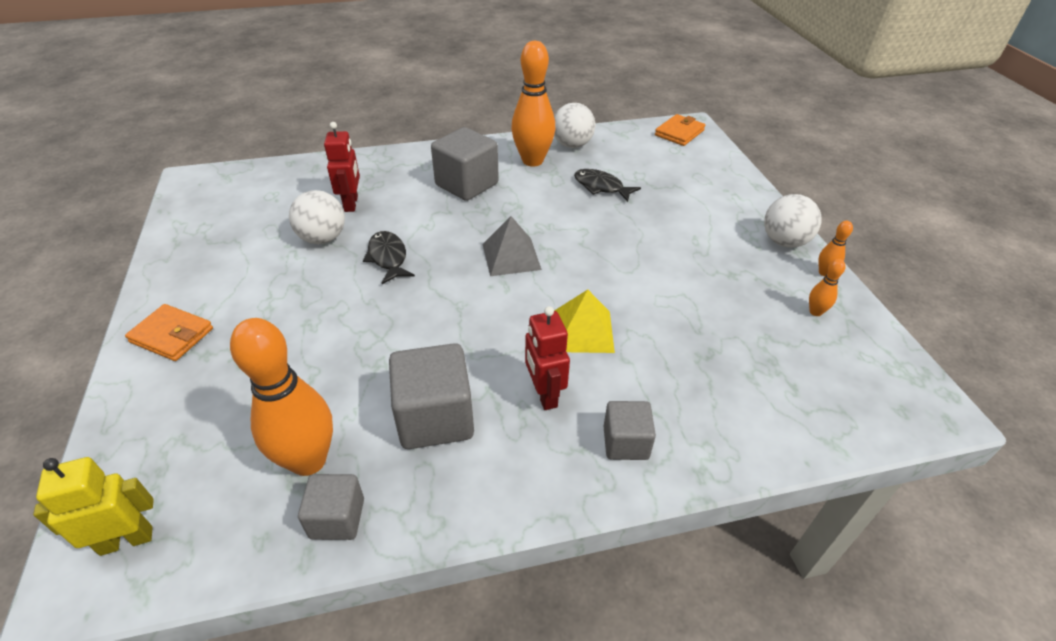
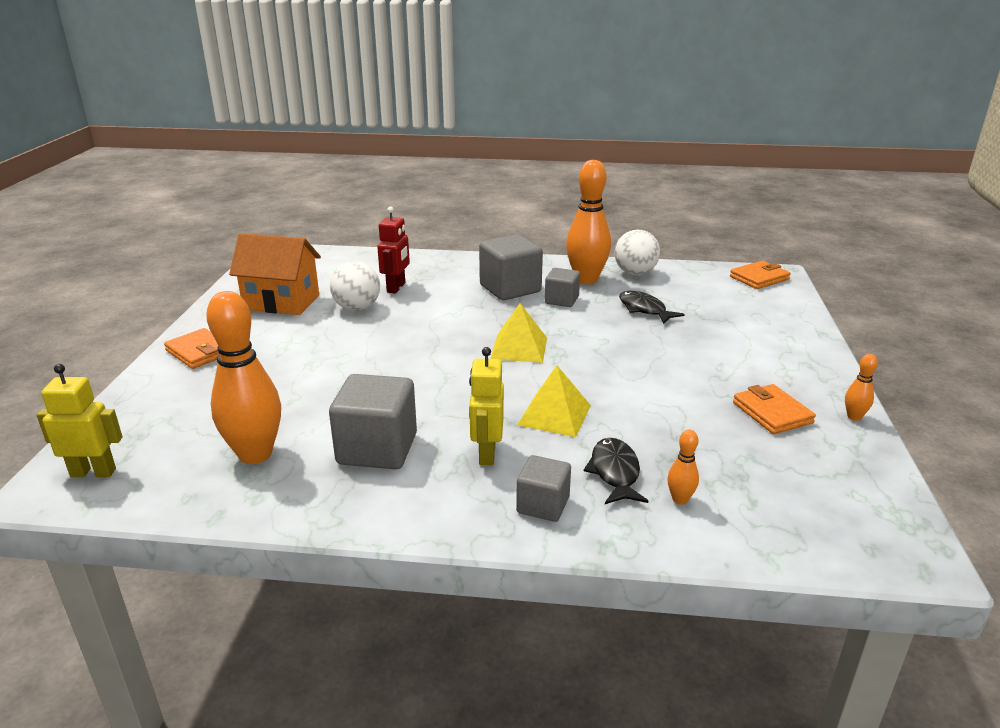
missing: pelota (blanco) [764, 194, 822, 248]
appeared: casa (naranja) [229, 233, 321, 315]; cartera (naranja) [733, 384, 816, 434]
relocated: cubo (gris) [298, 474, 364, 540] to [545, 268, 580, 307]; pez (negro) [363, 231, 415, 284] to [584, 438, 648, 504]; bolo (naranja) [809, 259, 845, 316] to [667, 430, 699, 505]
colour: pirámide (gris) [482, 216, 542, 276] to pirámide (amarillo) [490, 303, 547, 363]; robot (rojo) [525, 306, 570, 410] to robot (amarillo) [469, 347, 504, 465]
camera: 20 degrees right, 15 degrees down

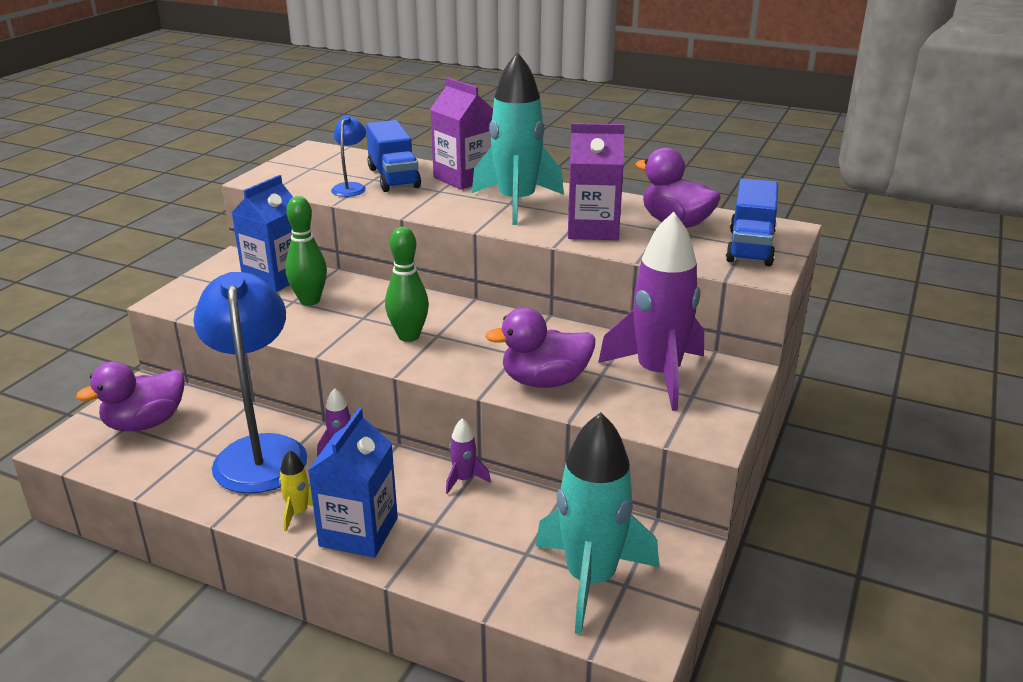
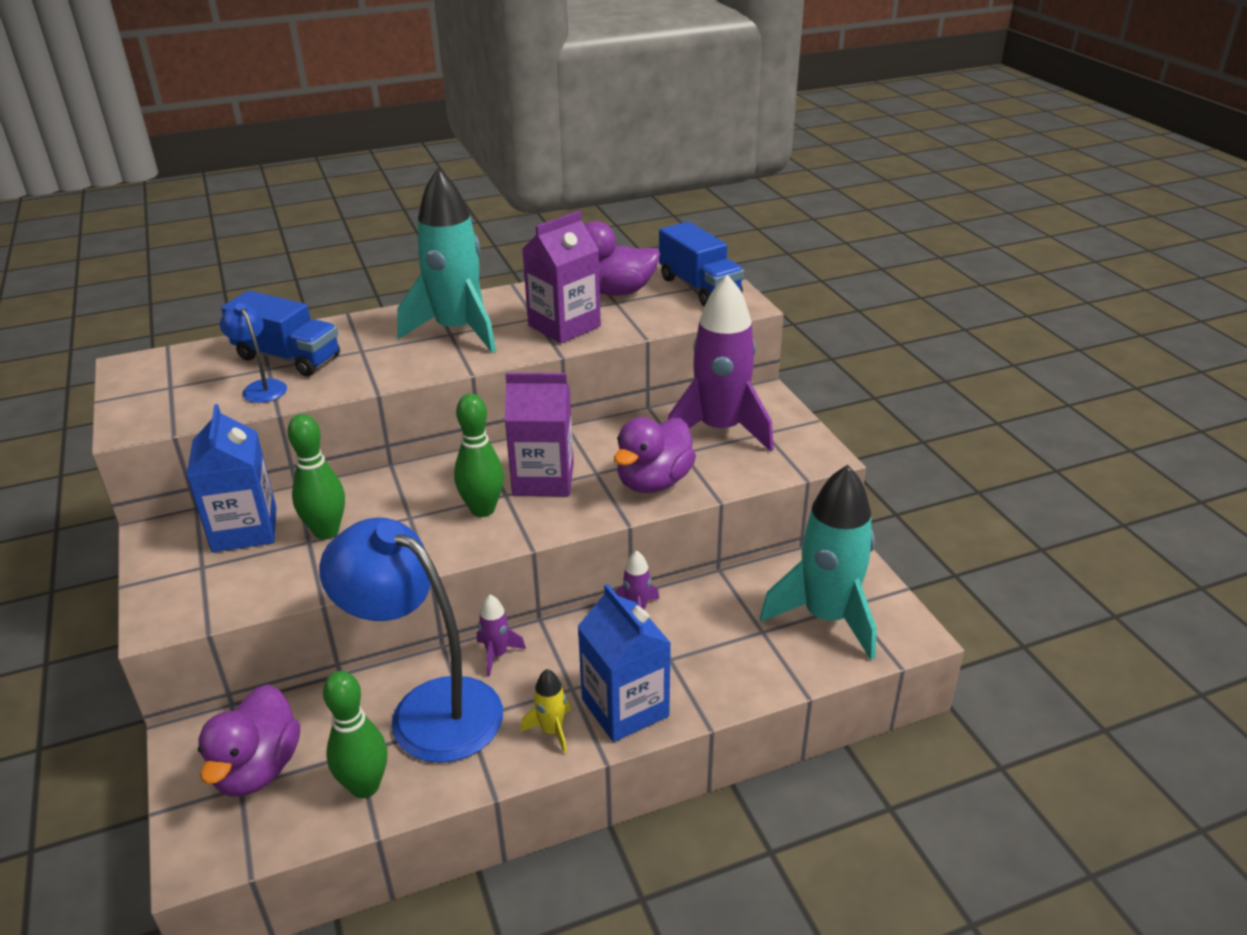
appeared: bolo (verde) [323, 671, 387, 798]
relocated: cartón de leche (morado) [430, 78, 493, 190] to [505, 373, 574, 496]
camera: 45 degrees left, 5 degrees up

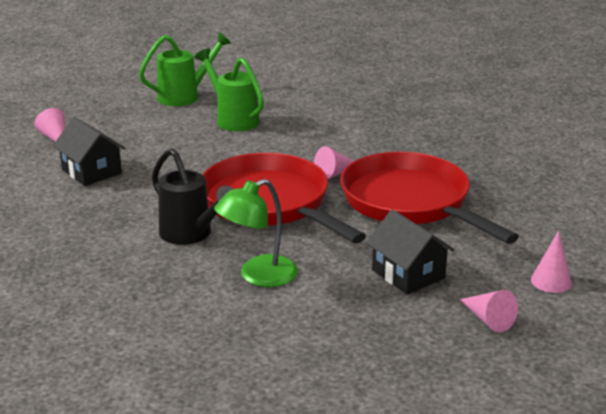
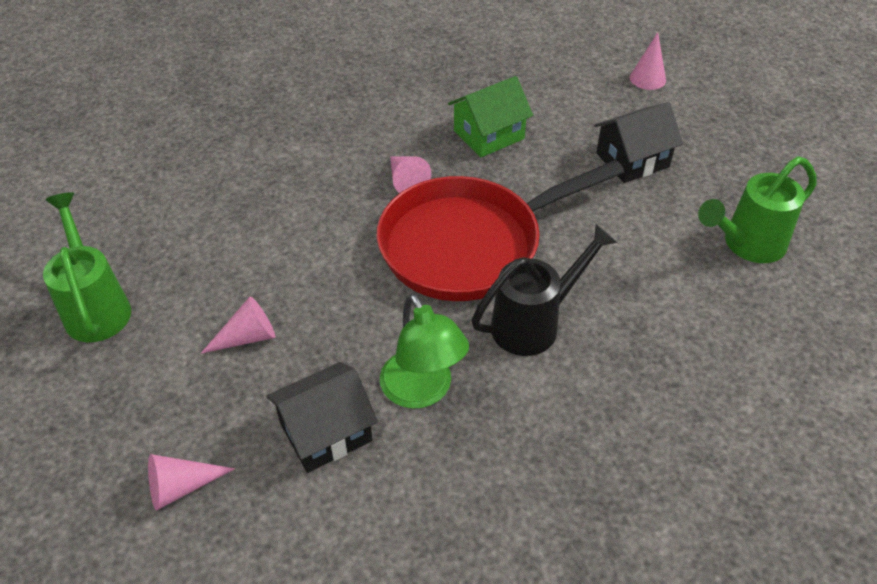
relocated: regadera (verde) [195, 48, 264, 131] to [698, 156, 816, 263]; lámpara (verde) [214, 179, 298, 287] to [380, 294, 469, 409]; cono (rosa) [459, 290, 518, 333] to [201, 296, 275, 354]
exchanged: sartén (rojo) [340, 152, 519, 244] to casa (verde) [448, 76, 533, 157]
camera: 80 degrees left, 20 degrees up

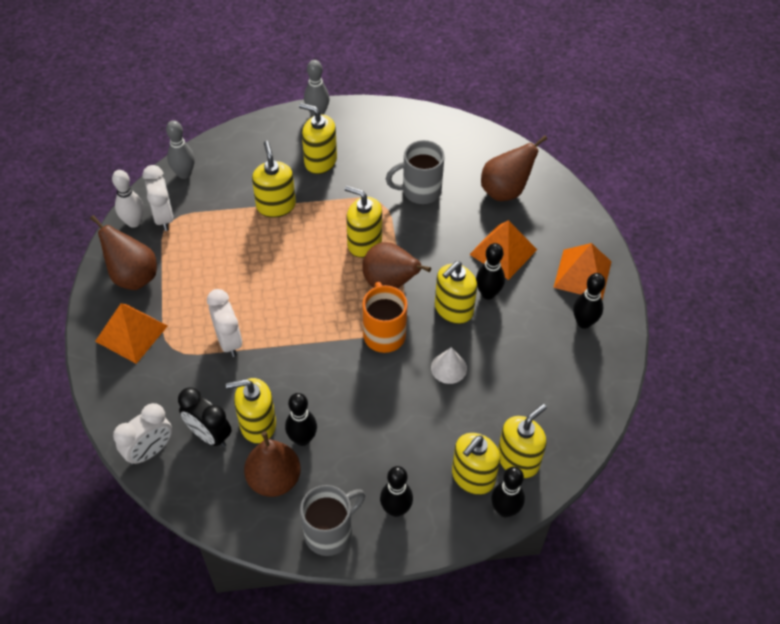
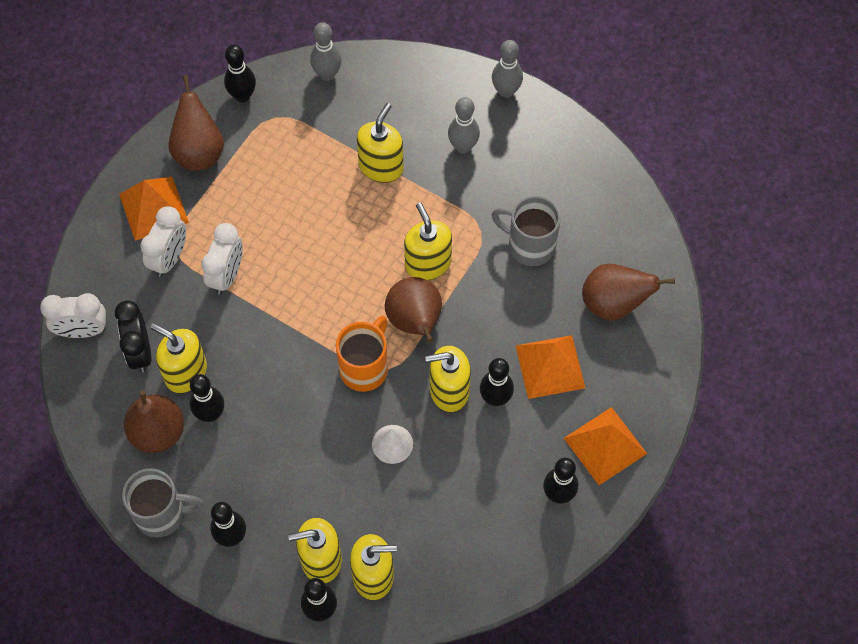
relocated: despertador (blanco) [142, 165, 174, 231] to [140, 206, 186, 277]
exchanged: dispensador de jabón (amarillo) [299, 103, 337, 174] to bolo (gris) [448, 97, 480, 153]
colour: bolo (blanco) [112, 170, 144, 228] to bolo (negro) [224, 45, 256, 102]
camera: 40 degrees right, 10 degrees up

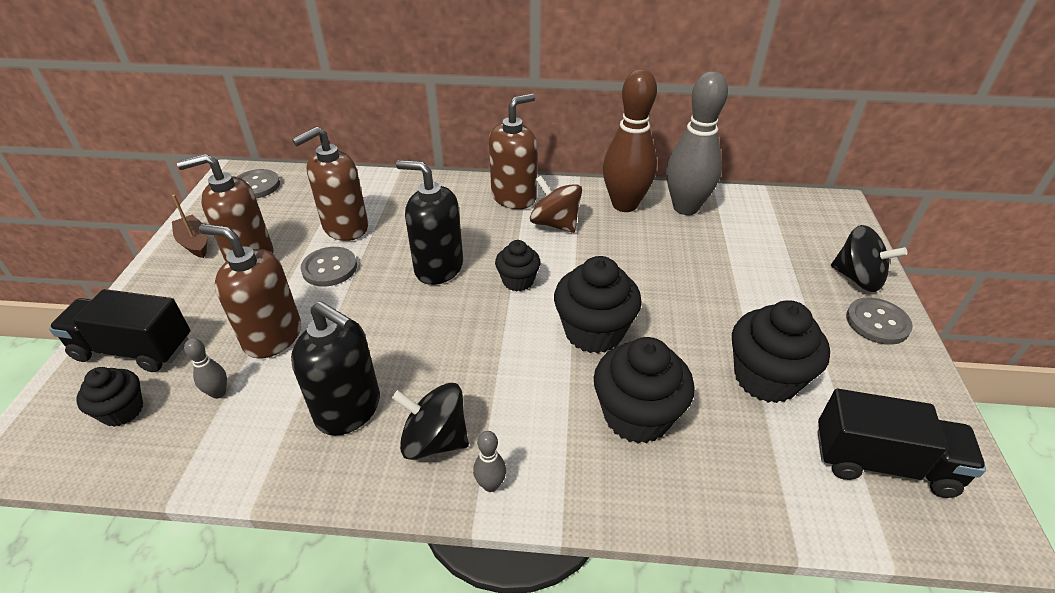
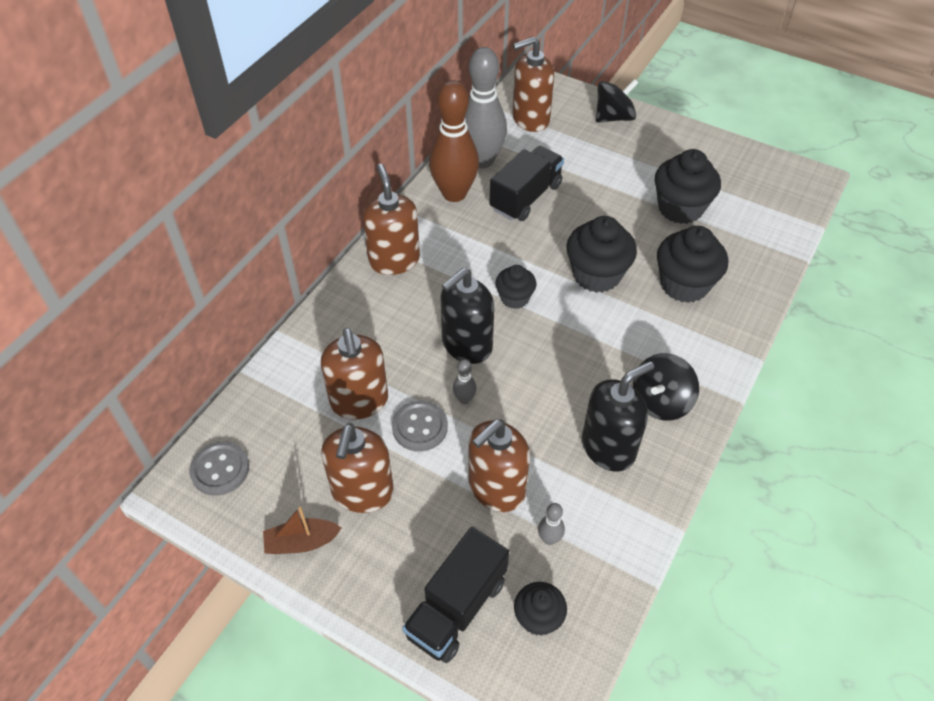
missing: peonza (marrón) [530, 176, 582, 233]; botón (gris) [846, 297, 913, 345]
appeared: dispensador de jabón (marrón) [512, 37, 554, 132]
relocated: bolo (gris) [473, 431, 506, 492] to [453, 359, 477, 404]; camión (negro) [818, 389, 986, 498] to [489, 146, 564, 221]
camera: 65 degrees left, 10 degrees up

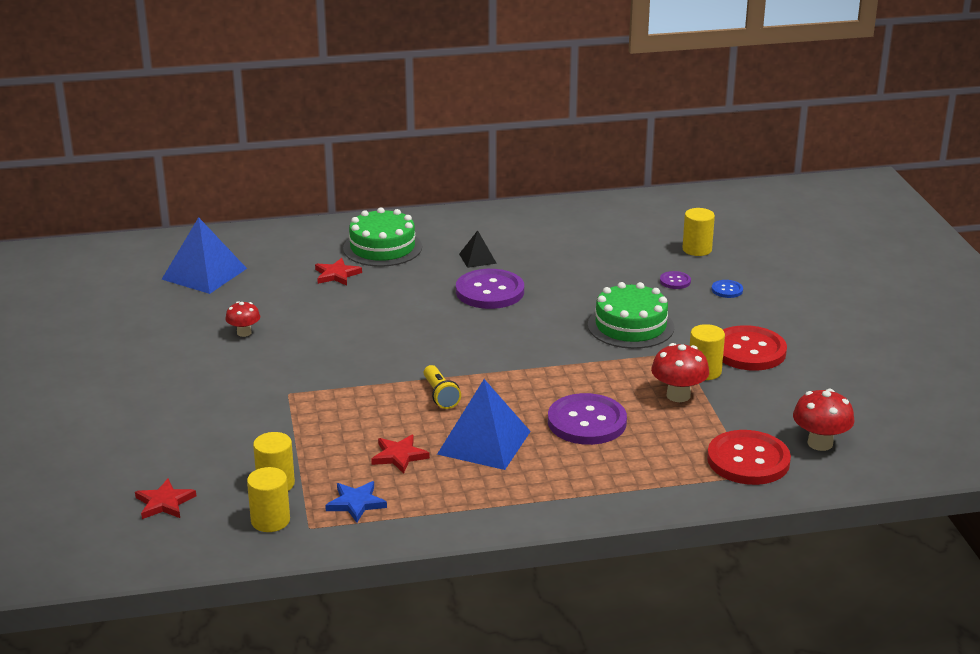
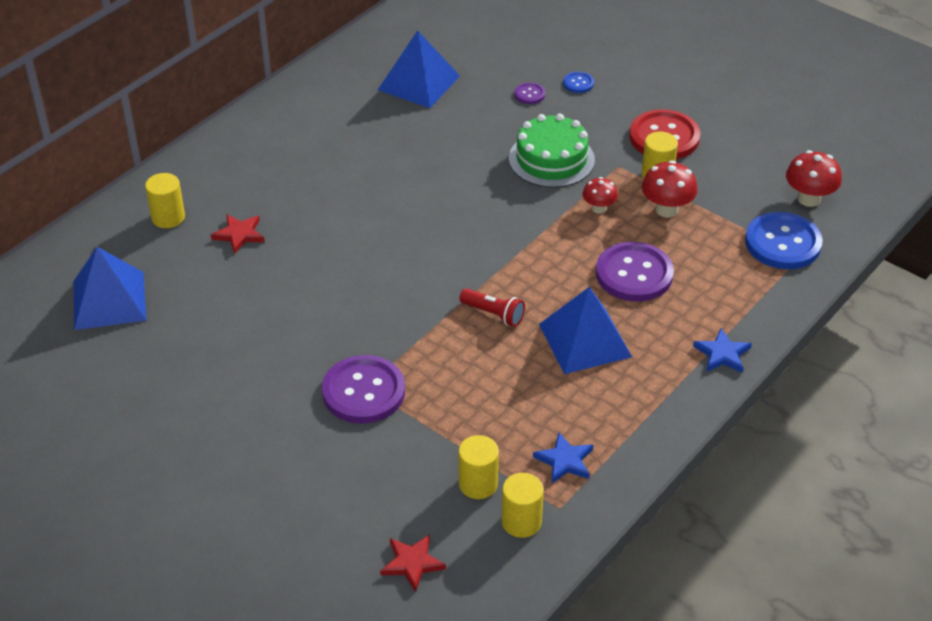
missing: tarta (verde) [343, 207, 422, 267]; estrella (rojo) [371, 435, 430, 474]; pirámide (negro) [459, 230, 497, 268]
appeared: pirámide (azul) [378, 30, 460, 108]; estrella (azul) [693, 328, 752, 373]
relocated: seta (rojo) [225, 301, 260, 337] to [582, 177, 618, 214]; botón (morado) [456, 269, 524, 309] to [322, 355, 405, 423]; cilindro (amarillo) [682, 208, 715, 256] to [145, 173, 185, 228]
colour: lámpara de mano (amarillo) [424, 365, 461, 409] to lámpara de mano (rojo) [460, 288, 525, 327]; botón (rojo) [707, 430, 791, 485] to botón (azul) [745, 212, 823, 269]
camera: 40 degrees left, 15 degrees up

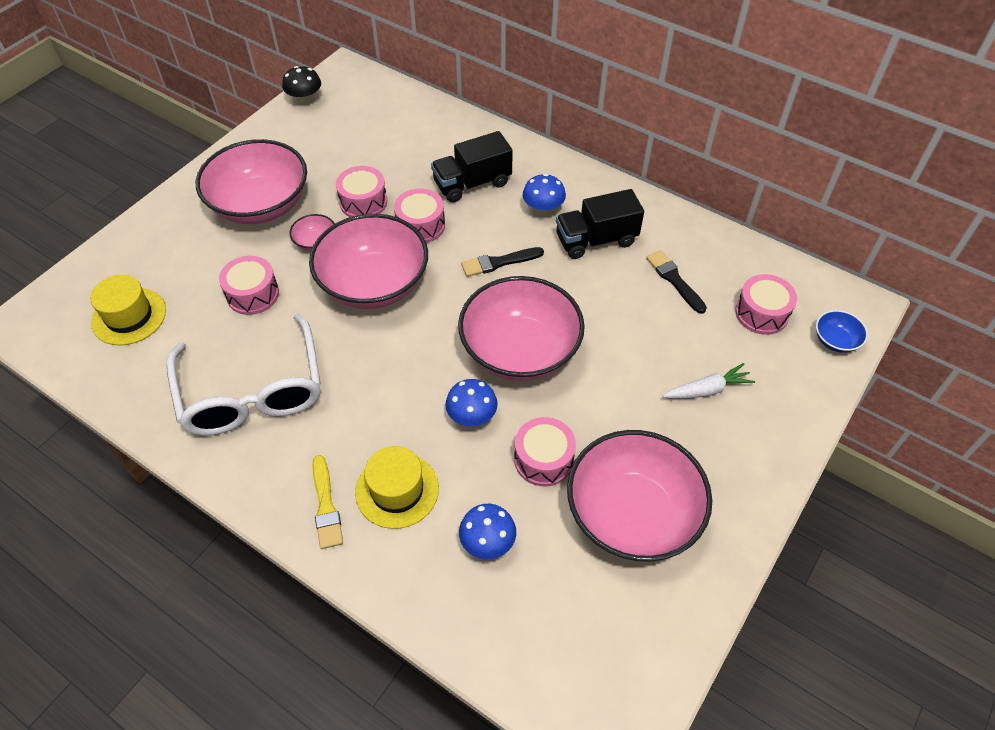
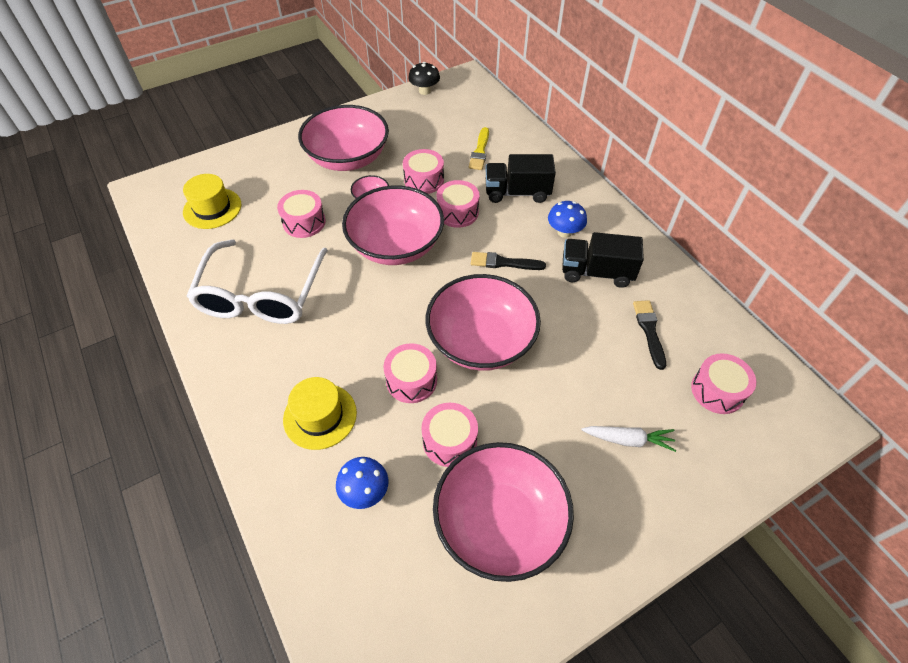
missing: cuenco (azul) [816, 310, 868, 353]
relocated: pincel (amarillo) [312, 455, 343, 549] to [469, 127, 489, 170]
exchanged: seta (azul) [445, 379, 498, 427] to tambor (rosa) [383, 343, 437, 403]
camera: 25 degrees right, 0 degrees up

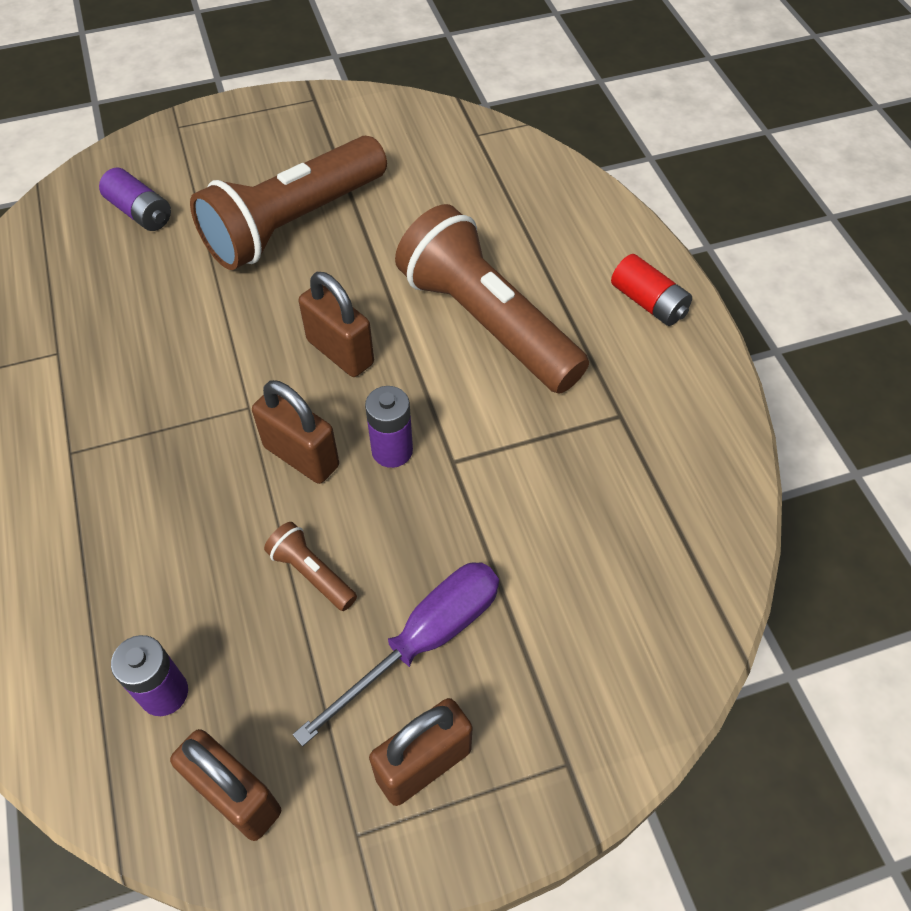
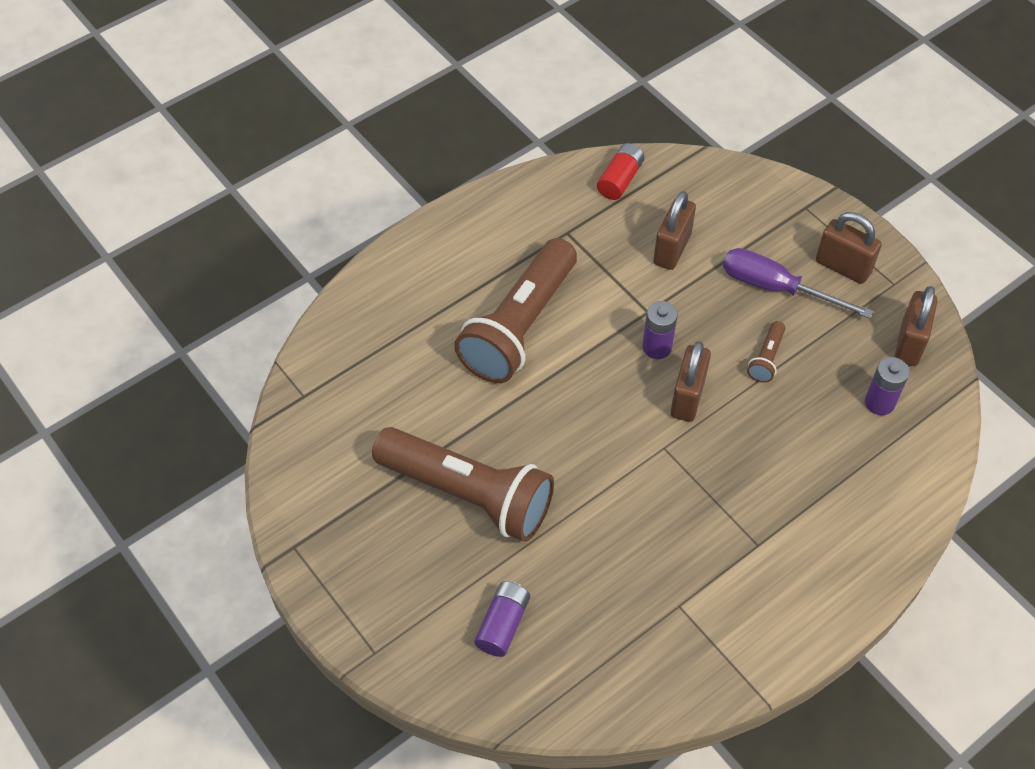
relocated: candado (marrón) [298, 272, 374, 377] to [653, 191, 696, 270]; pila (rojo) [611, 254, 692, 326] to [597, 143, 644, 200]
camera: 110 degrees left, 0 degrees up

